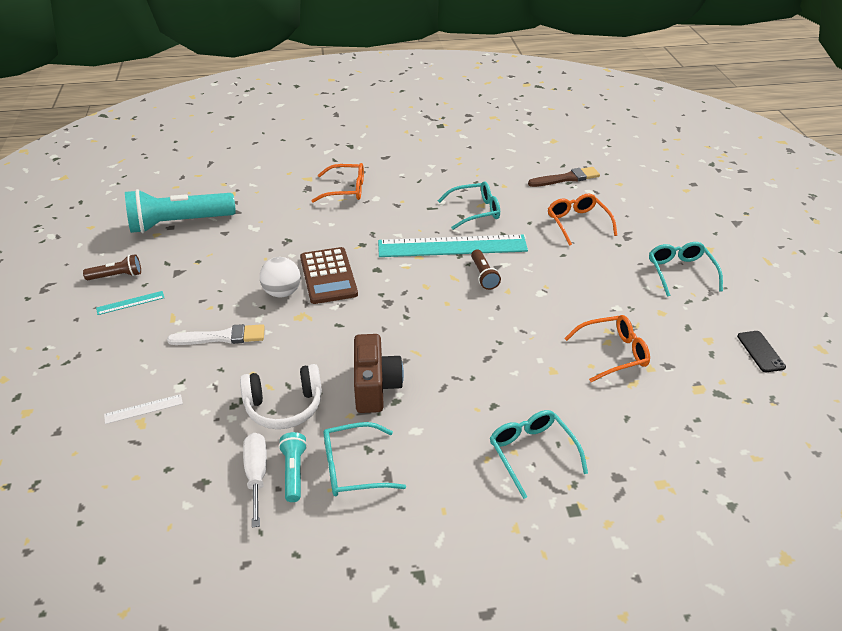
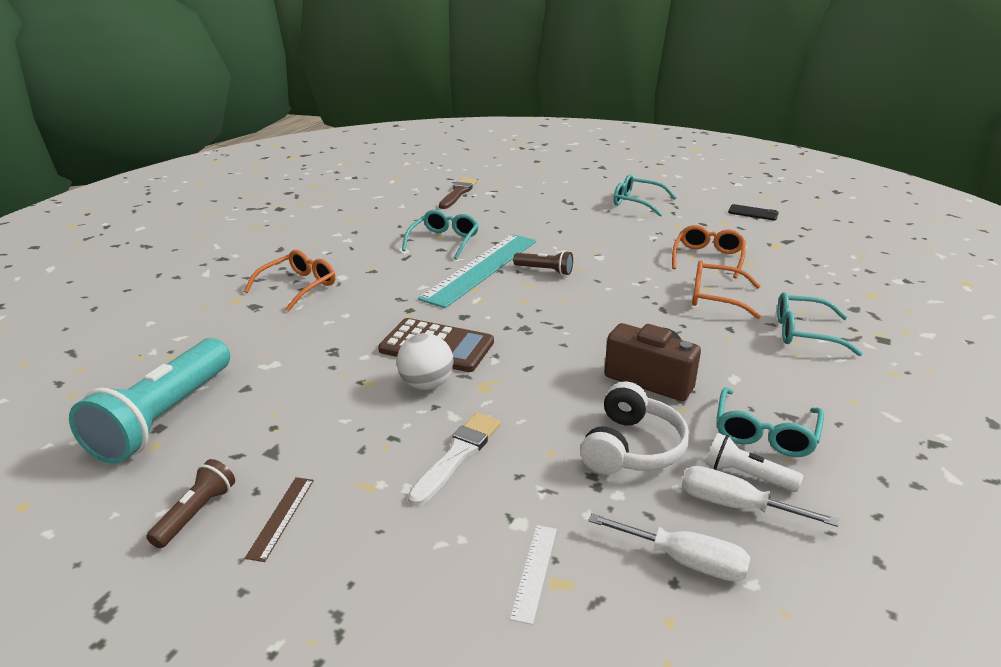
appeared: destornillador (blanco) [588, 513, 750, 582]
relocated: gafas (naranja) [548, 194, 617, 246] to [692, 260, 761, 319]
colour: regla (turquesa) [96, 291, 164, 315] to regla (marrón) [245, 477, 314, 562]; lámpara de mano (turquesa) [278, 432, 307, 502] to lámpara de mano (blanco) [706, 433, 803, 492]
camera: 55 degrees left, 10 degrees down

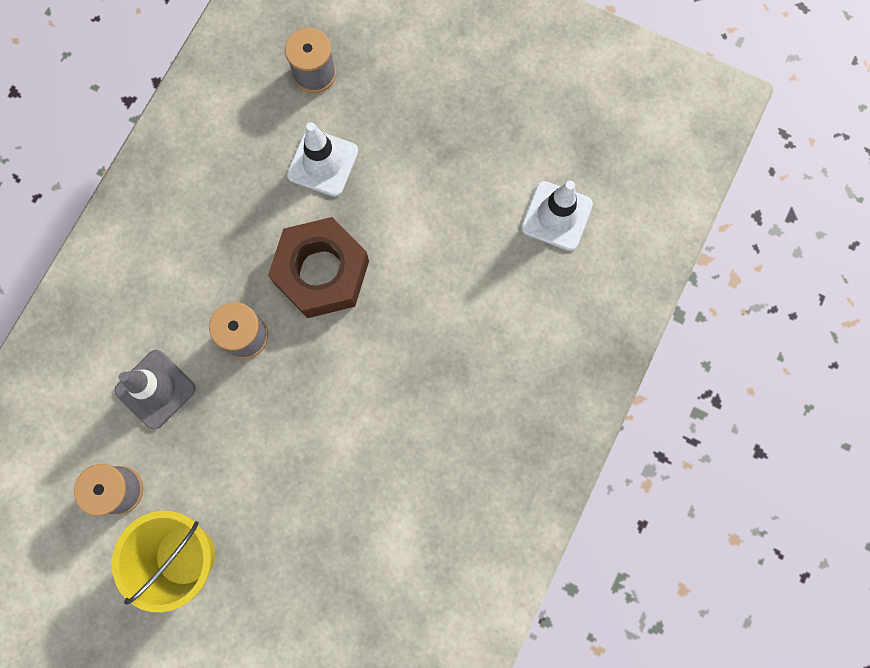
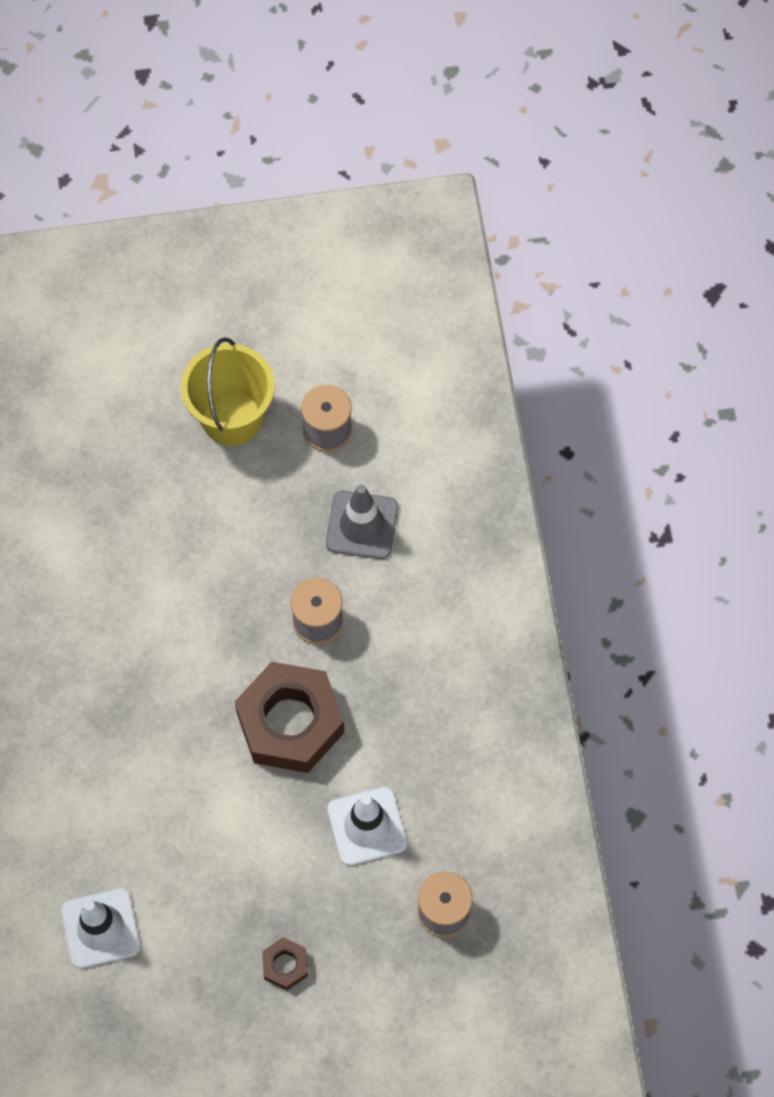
appeared: tuerca (marrón) [262, 937, 308, 990]
camera: 145 degrees right, 10 degrees down

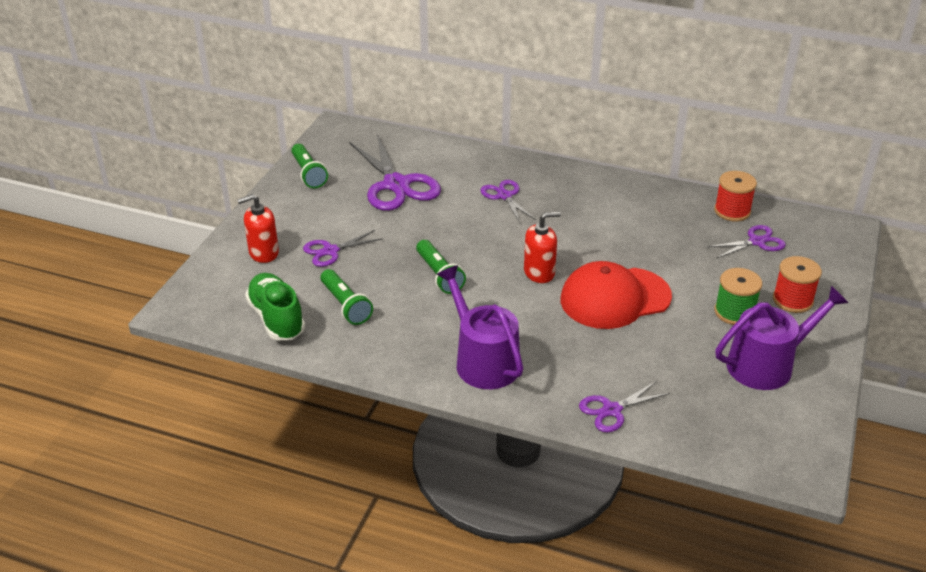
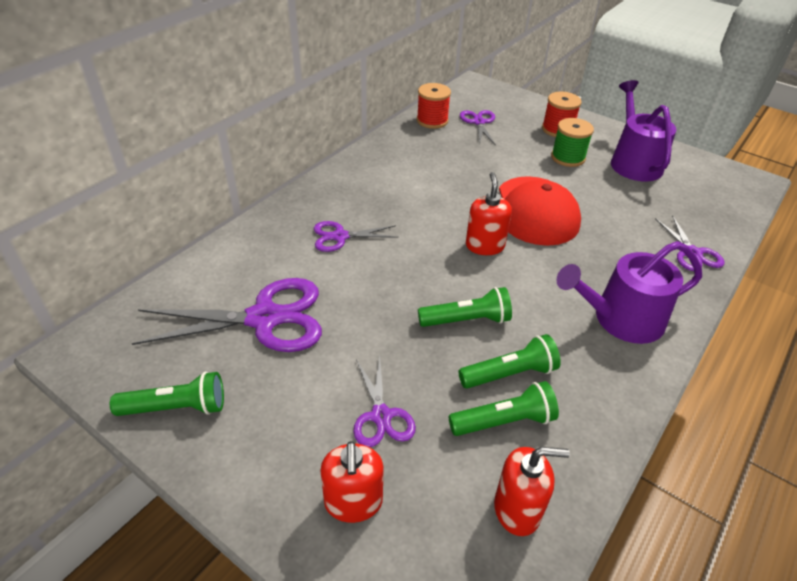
appeared: lámpara de mano (verde) [459, 334, 561, 389]
exchanged: zapato (verde) [245, 273, 305, 340] to dispensador de jabón (rojo) [494, 447, 570, 536]
camera: 75 degrees left, 5 degrees up

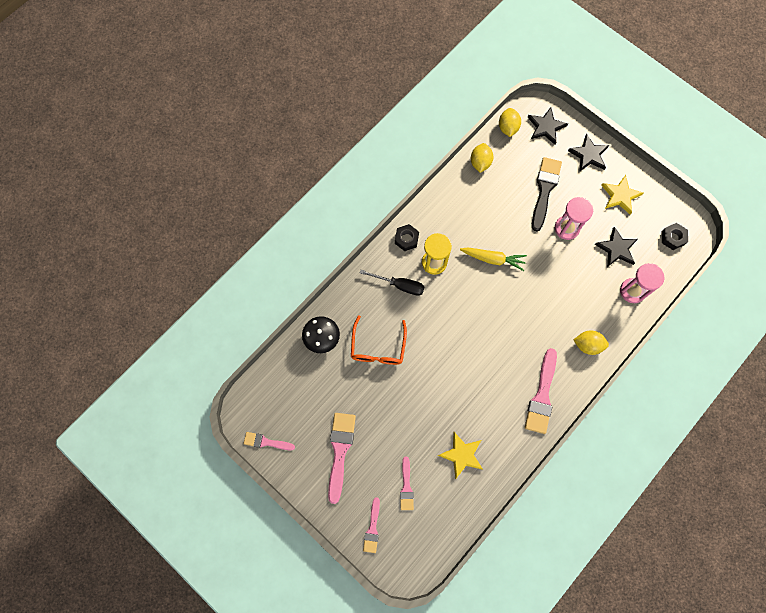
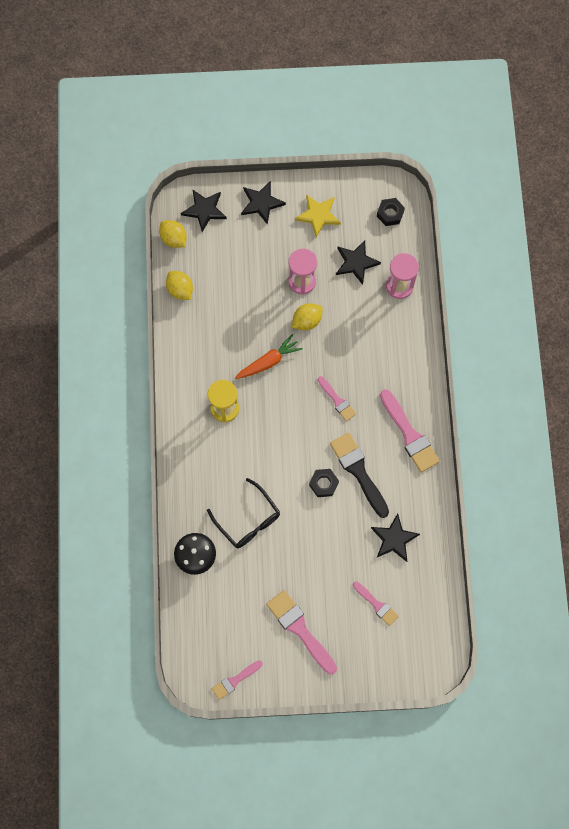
missing: destornillador (negro) [360, 270, 424, 296]
relocated: pincel (rosa) [363, 497, 380, 553] to [318, 376, 356, 421]; tuerca (negro) [395, 224, 419, 251] to [309, 469, 339, 497]; pincel (negro) [532, 157, 562, 231] to [330, 433, 389, 518]; limón (amarillo) [574, 330, 609, 355] to [292, 303, 323, 331]
colour: gafas (naranja) [351, 315, 407, 365] to gafas (negro) [207, 478, 280, 548]; estrella (amarillo) [438, 432, 483, 479] to estrella (negro) [371, 514, 420, 562]; zanahoria (amarillo) [460, 247, 527, 271] to zanahoria (naranja) [235, 334, 303, 379]
camera: 45 degrees left, 0 degrees up

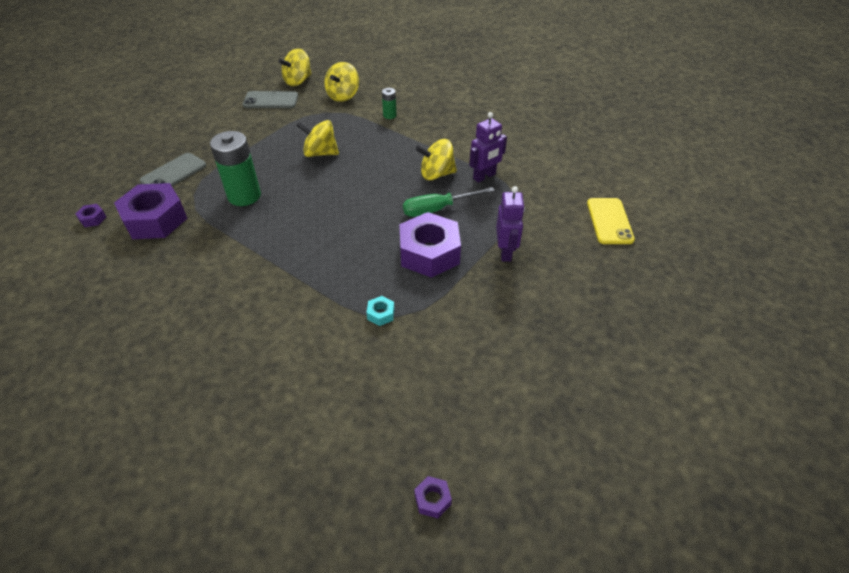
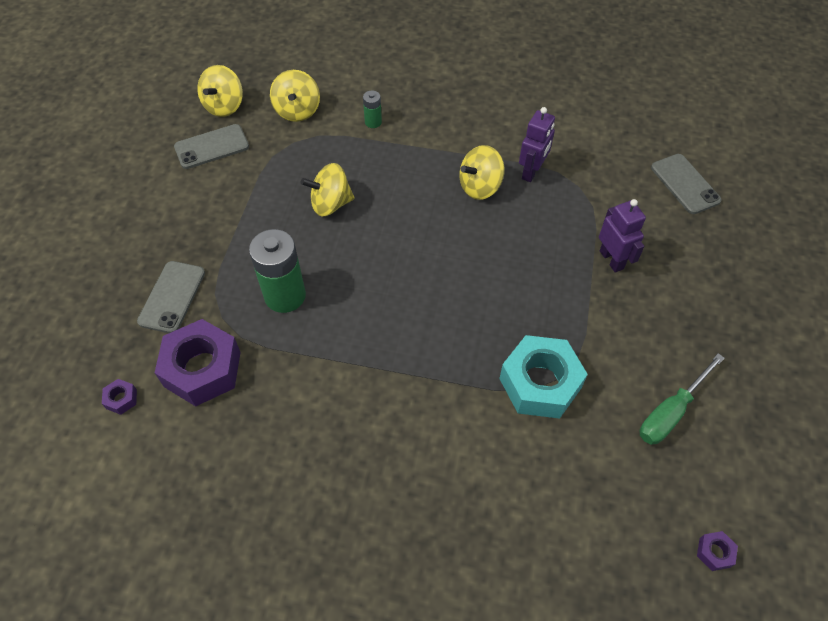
missing: tuerca (morado) [399, 212, 461, 278]
relocated: destornillador (verde) [403, 187, 495, 217] to [640, 353, 724, 445]
colour: móvil (amarillo) [587, 198, 635, 244] to móvil (gris) [651, 154, 721, 214]
size: tuerca (turquesa) [367, 296, 394, 326] = [499, 335, 588, 419] x2.46
camera: 25 degrees left, 10 degrees up

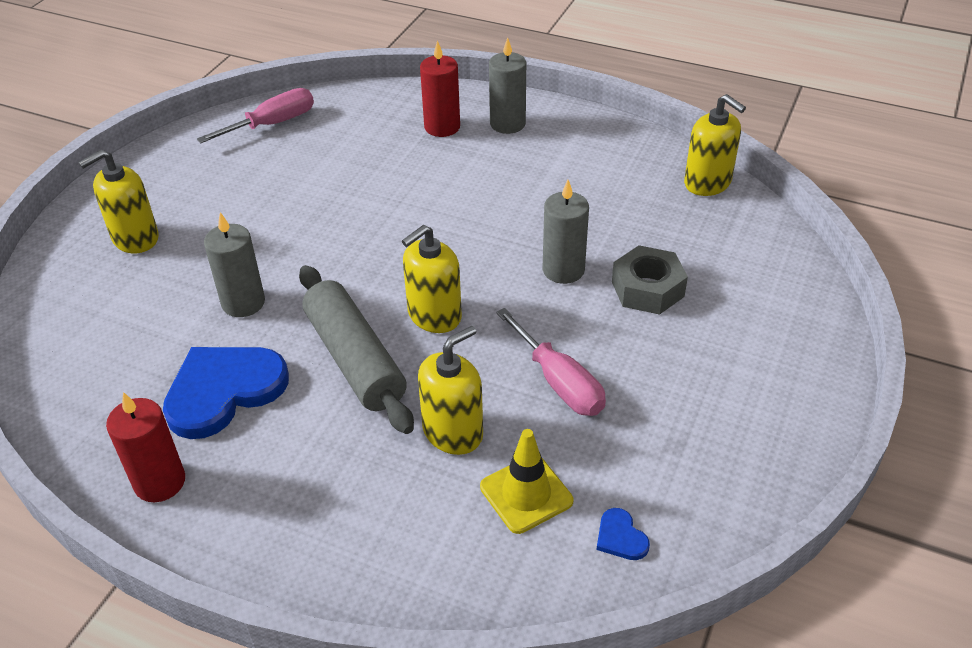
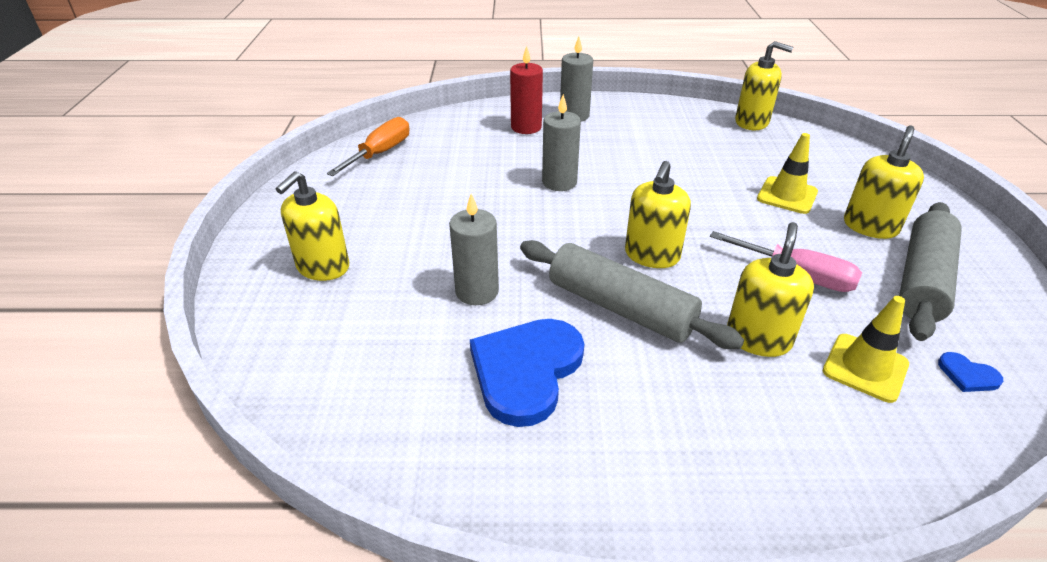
missing: vela (rojo) [106, 392, 185, 502]
appeared: dispensador de jabón (amarillo) [844, 125, 924, 239]; rodillo (gris) [899, 202, 962, 341]
relocated: vela (gris) [543, 180, 589, 284] to [542, 94, 581, 191]
exchanged: tuerca (gris) [612, 245, 688, 315] to cono de tráfico (amarillo) [757, 133, 818, 214]
colour: destornillador (rosa) [197, 88, 314, 143] to destornillador (naranja) [327, 117, 409, 176]
camera: 25 degrees left, 5 degrees down

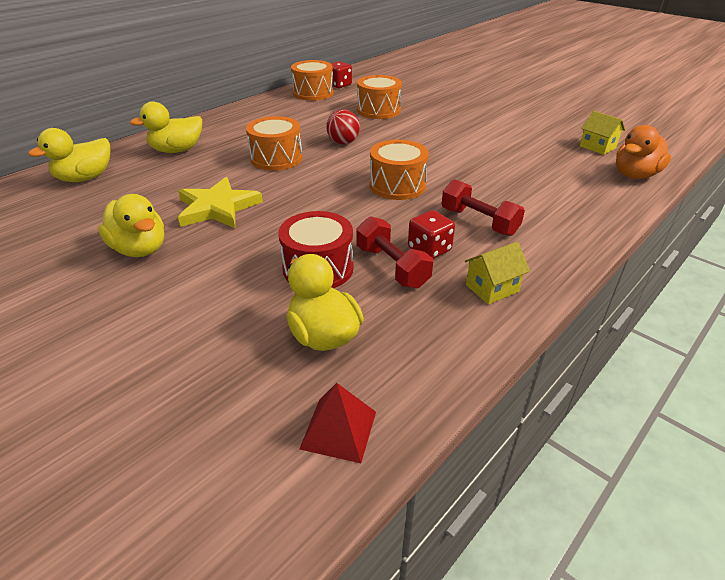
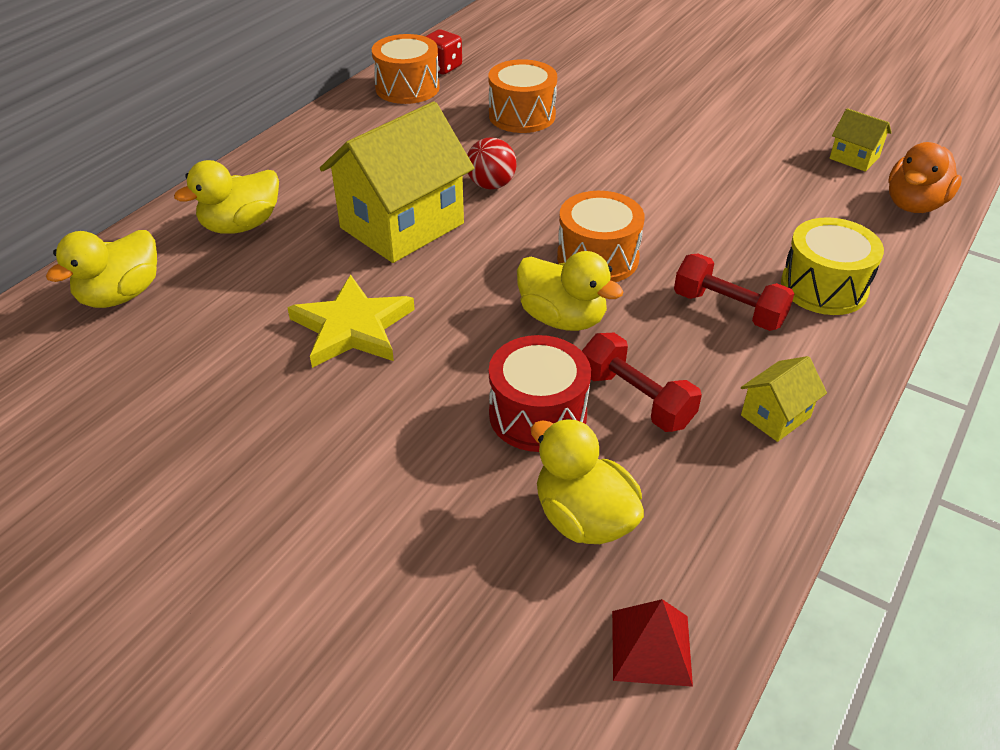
missing: dado (rojo) [408, 210, 455, 259]
appeared: tambor (amarillo) [781, 217, 884, 315]
relocated: pato (amarillo) [98, 194, 164, 257] to [517, 251, 624, 331]
exchanged: tambor (naranja) [246, 116, 302, 171] to casa (amarillo) [320, 102, 474, 263]
camera: 10 degrees left, 5 degrees up

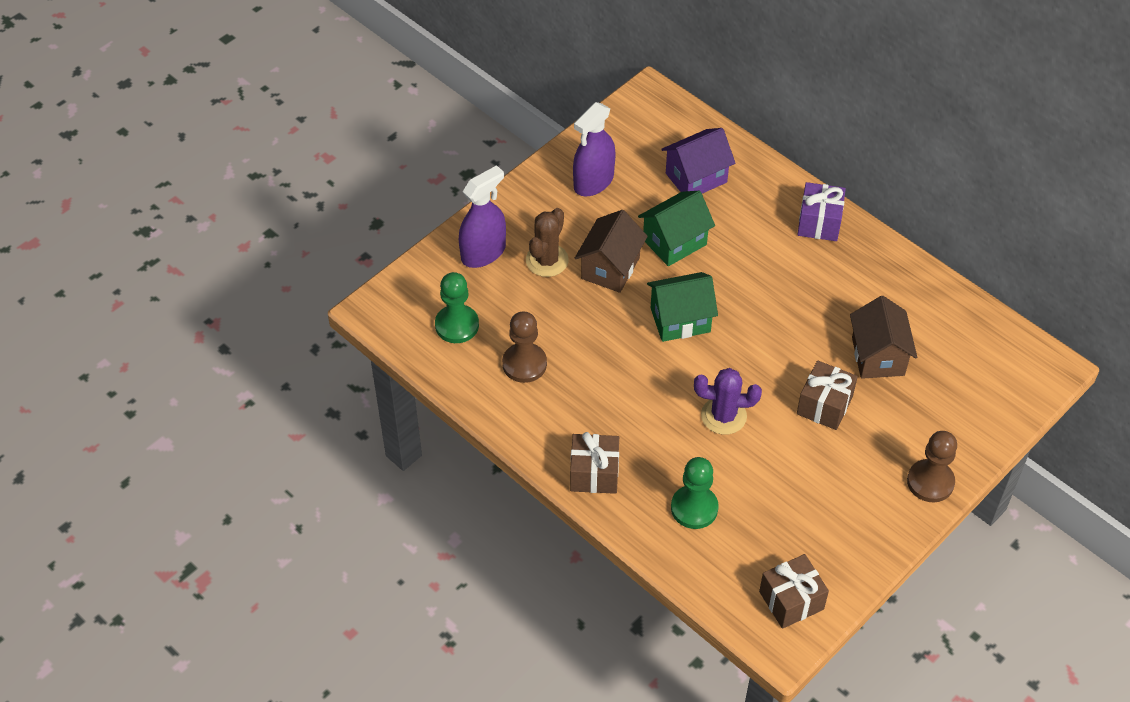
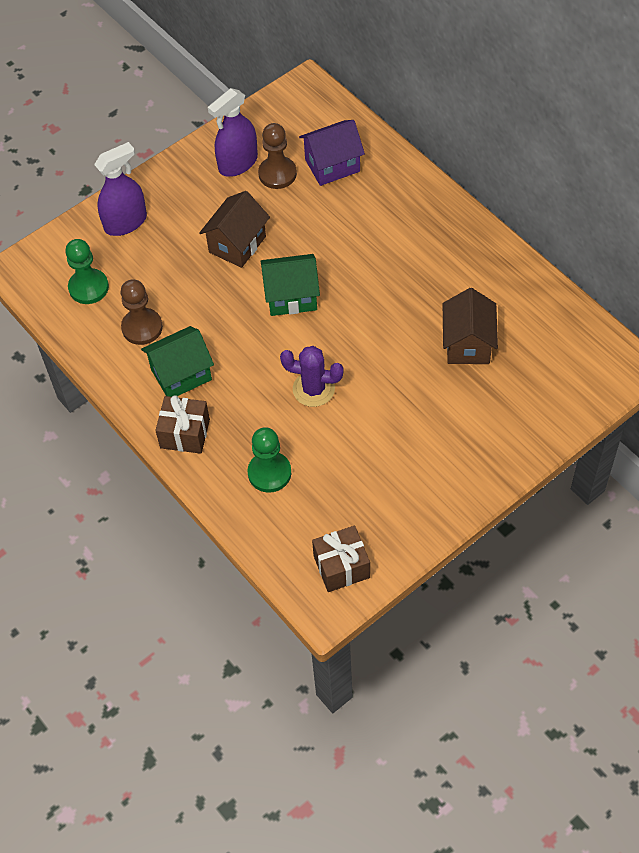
missing: cactus (marrón) [526, 208, 569, 277]; regalo (morado) [797, 182, 846, 241]; regalo (marrón) [797, 361, 858, 430]
relocated: casa (verde) [638, 191, 715, 266] to [141, 326, 214, 397]; peón (marrón) [907, 431, 957, 502] to [258, 123, 297, 189]
camera: 10 degrees right, 5 degrees up

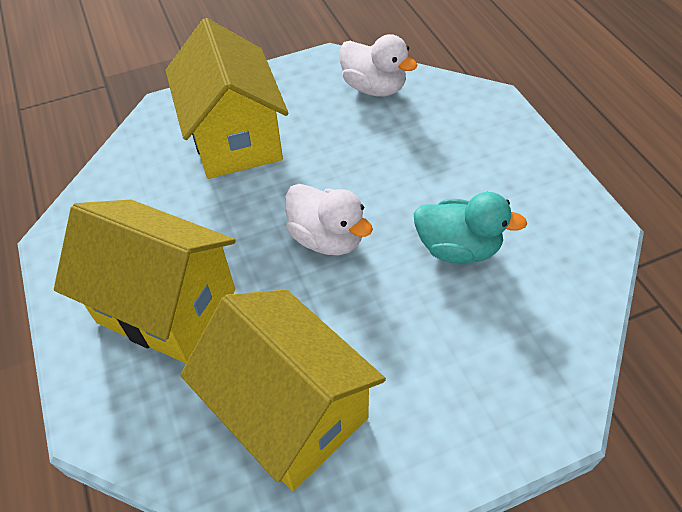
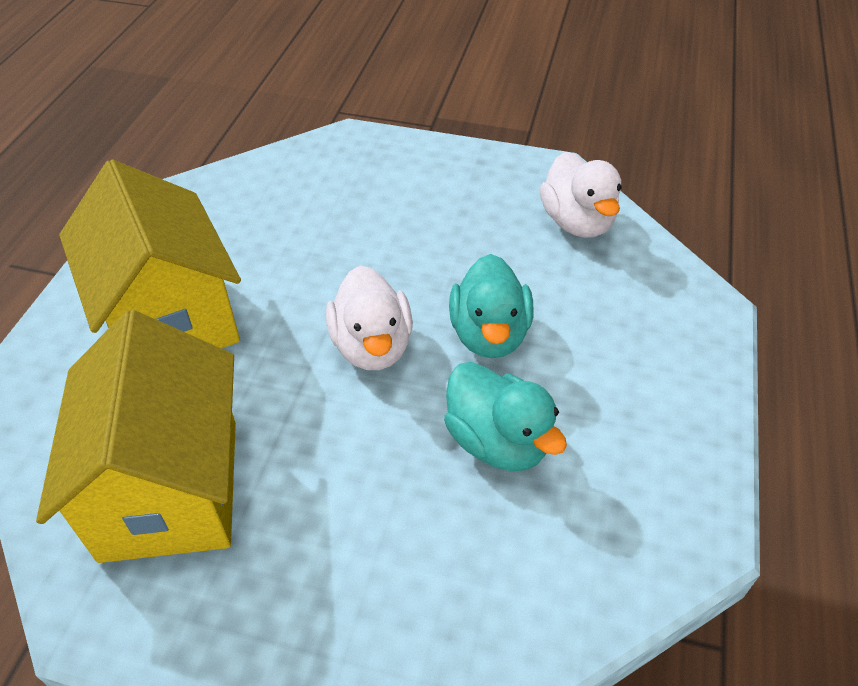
missing: casa (amarillo) [165, 18, 288, 179]
appeared: pato (turquesa) [449, 254, 533, 358]
camera: 35 degrees right, 5 degrees down

